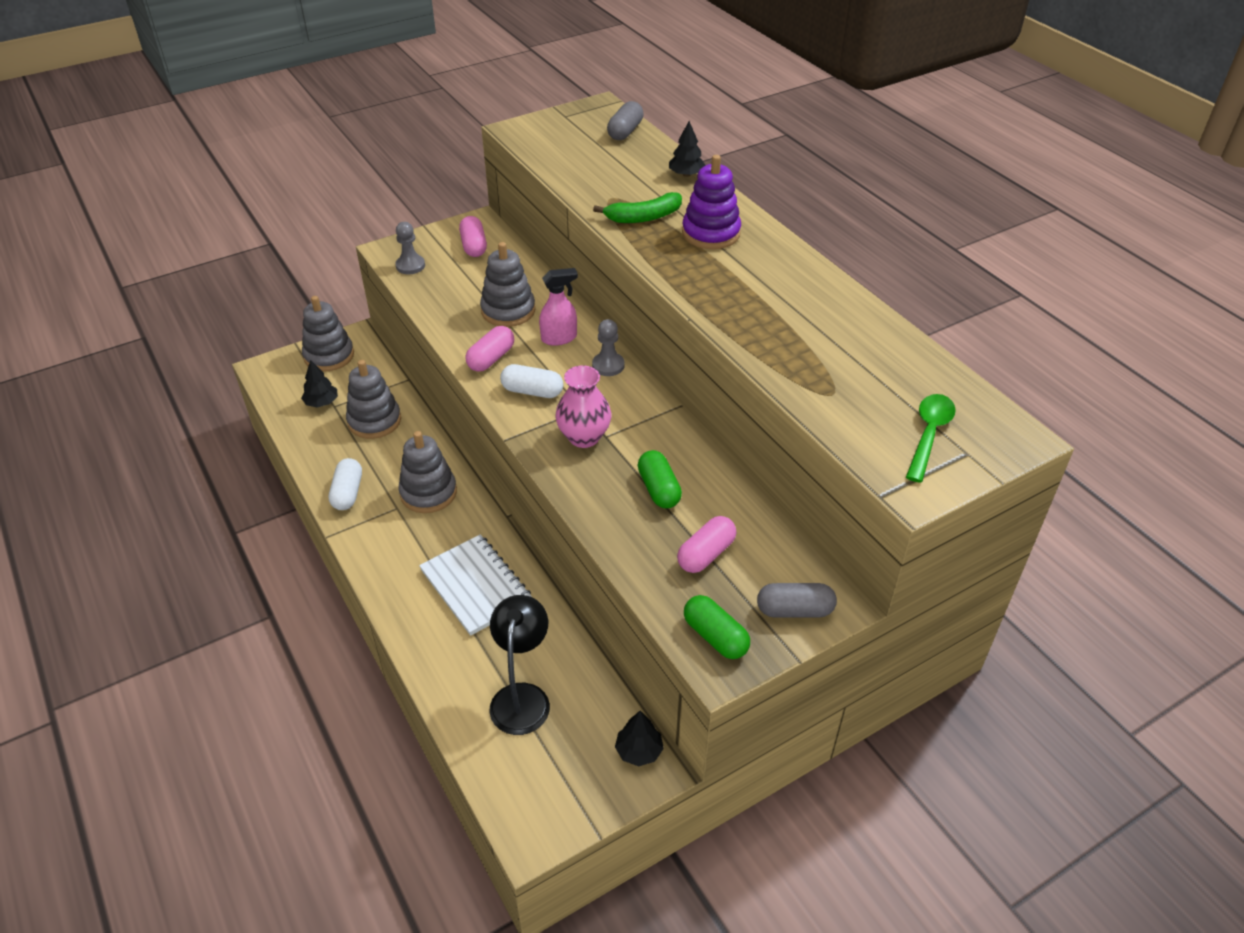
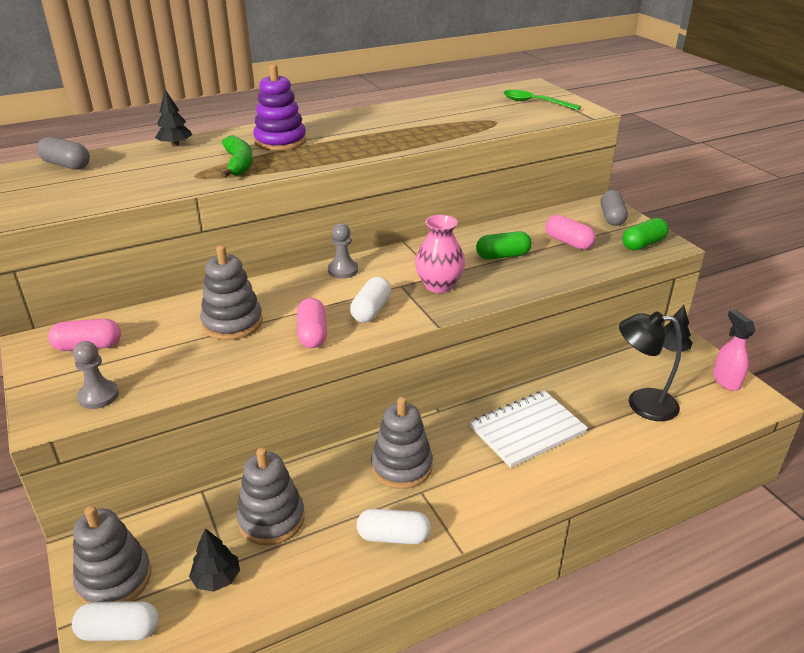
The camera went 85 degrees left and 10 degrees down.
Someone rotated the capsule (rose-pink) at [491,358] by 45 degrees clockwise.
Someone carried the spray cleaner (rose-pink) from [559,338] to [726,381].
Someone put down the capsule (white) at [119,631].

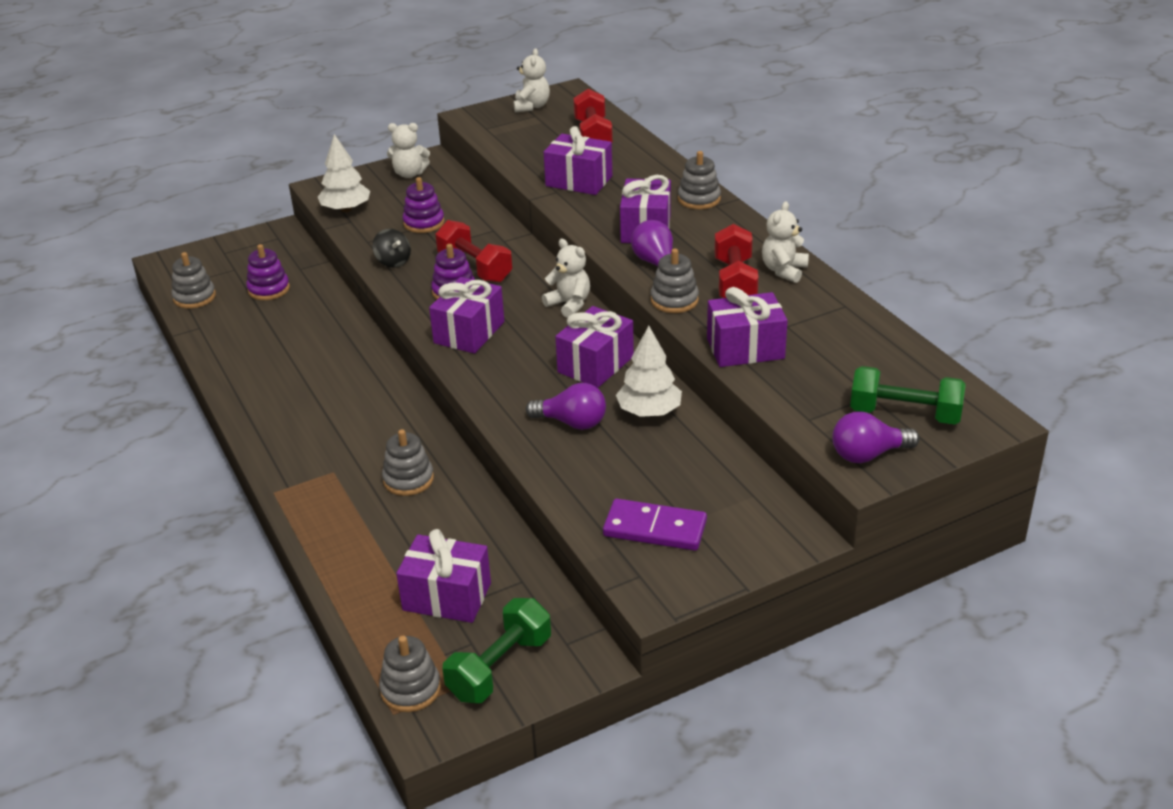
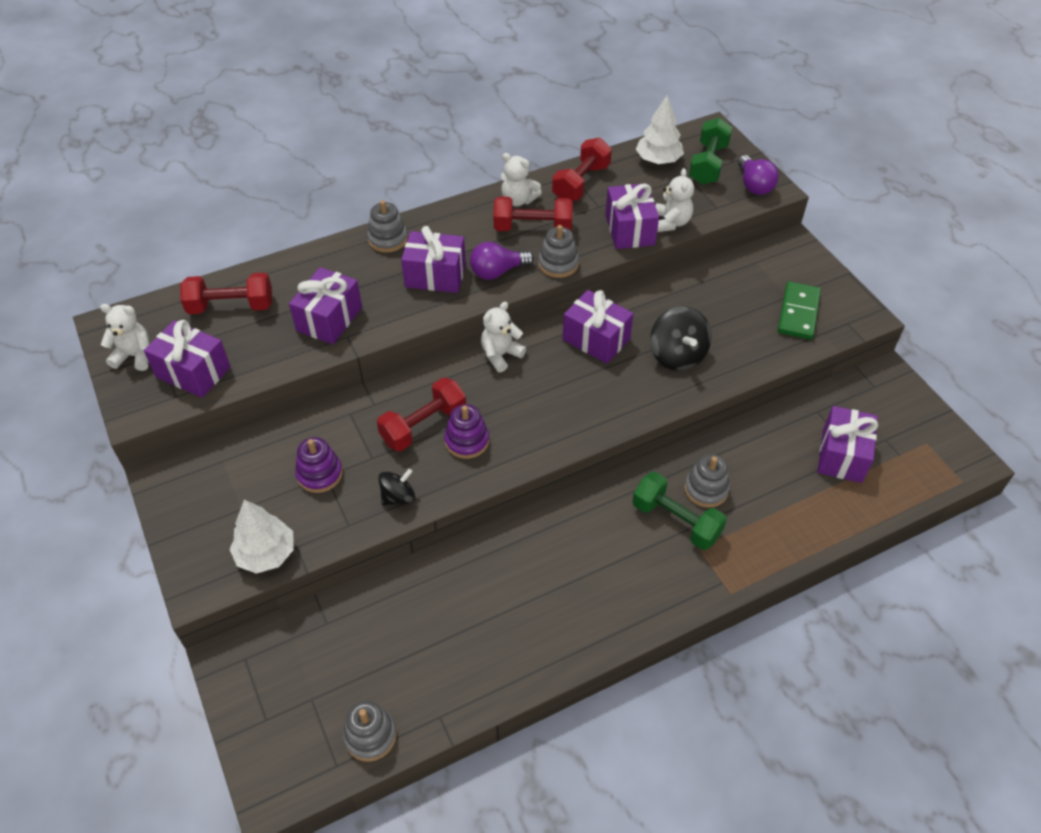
The camera went 90 degrees left and 15 degrees up.
Someone took away the stacking toy (violet) at [269,289].
Someone took away the stacking toy (gray) at [410,689].
Someone carried the teddy (white) from [409,174] to [671,223].
Someone carried the wrapped gift (violet) from [469,332] to [193,372].
Someone carried the free weight (green) from [500,667] to [676,521].
Someone swapped the bulb (violet) at [572,422] for the whirligig (jet-black) at [677,355].
Someone repainted the domino (violet) at [655,529], which became the domino (green) at [798,313].
Someone carried the tree (white) from [649,412] to [658,160].
Someone put down the free weight (scarlet) at [581,183].

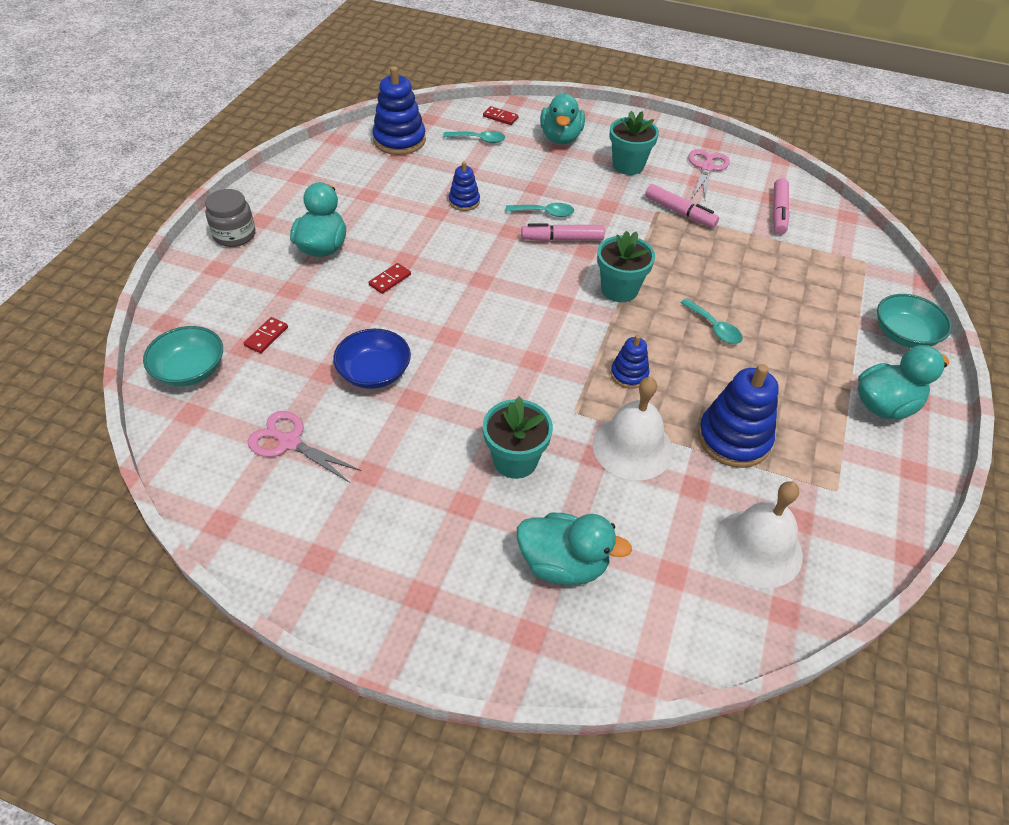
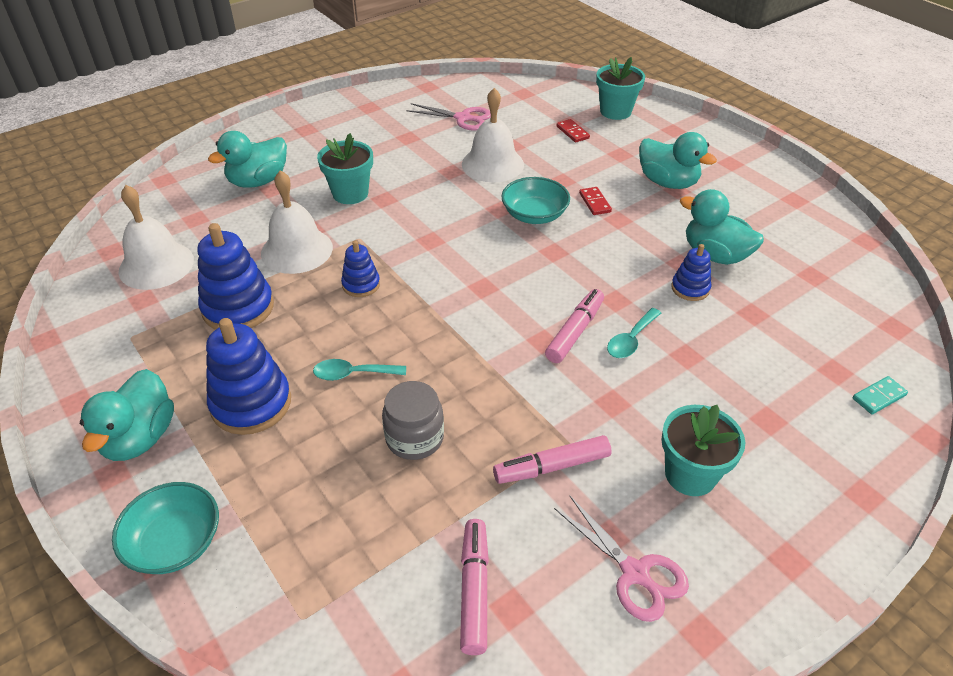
The camera went 125 degrees right and 5 degrees down.
Someone carried the deep dish (turquoise) from [190,370] to [534,215].
Someone carried the jar (gray) from [234,235] to [414,438].
Someone rotated the scissors (rose-pink) at [290,442] by 45 degrees clockwise.
Someone swapped the deep dish (cobalt) at [374,372] for the hand bell (white) at [492,164].
Someone carried the stacking toy (cobalt) from [399,140] to [251,403].
Someone took away the tablespoon (turquoise) at [479,139].
Someone repainted the domino (scarlet) at [500,117], which became the domino (turquoise) at [878,397].
Someone carried the toy duck (turquoise) from [561,138] to [715,255].
Someone carried the plant pot (turquoise) from [619,289] to [615,111].
Someone rotated the marker (rose-pink) at [778,212] by 45 degrees clockwise.

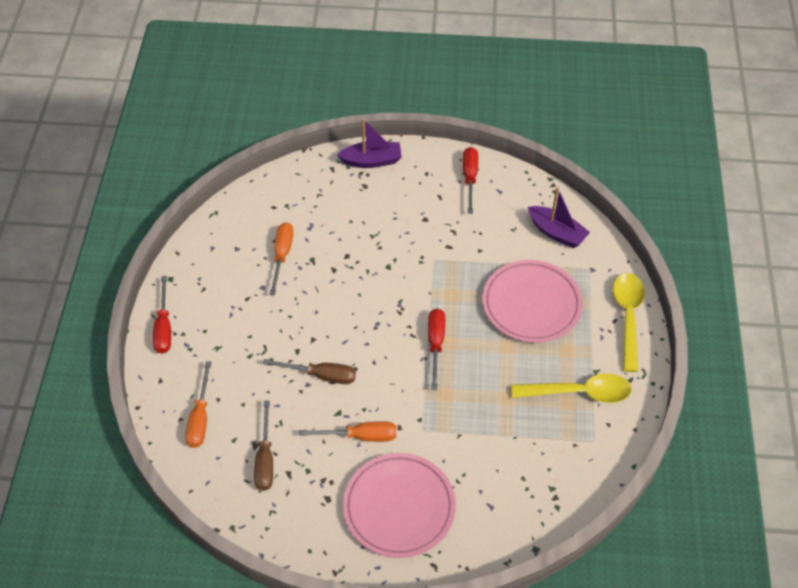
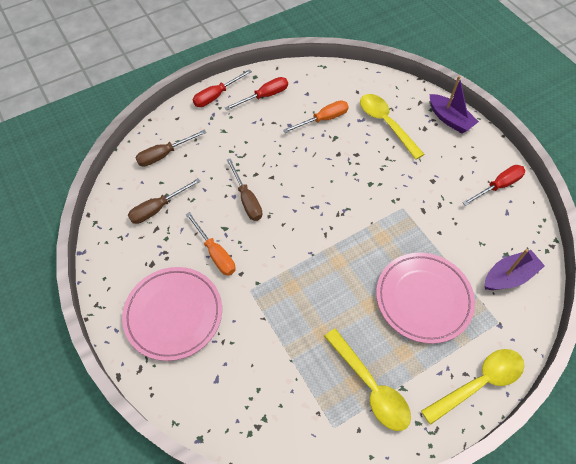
The camera went 55 degrees right and 5 degrees up.
Someone repainted the hand screwdriver (orange) at [200,418], which became the hand screwdriver (brown) at [164,155].
Someone carried the hand screwdriver (scarlet) from [436,344] to [264,96].
Someone rotated the toy boat (violet) at [556,233] by 120 degrees counterclockwise.
Someone put down the tablespoon (golden) at [386,124].

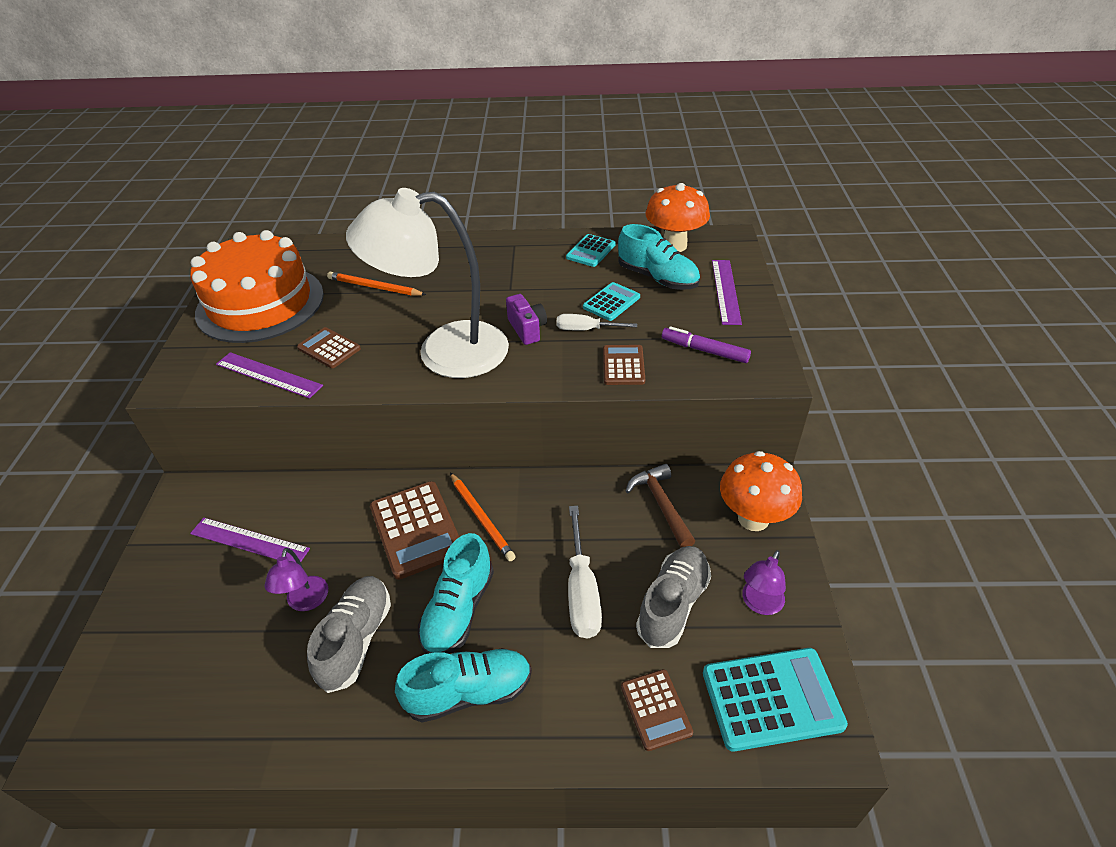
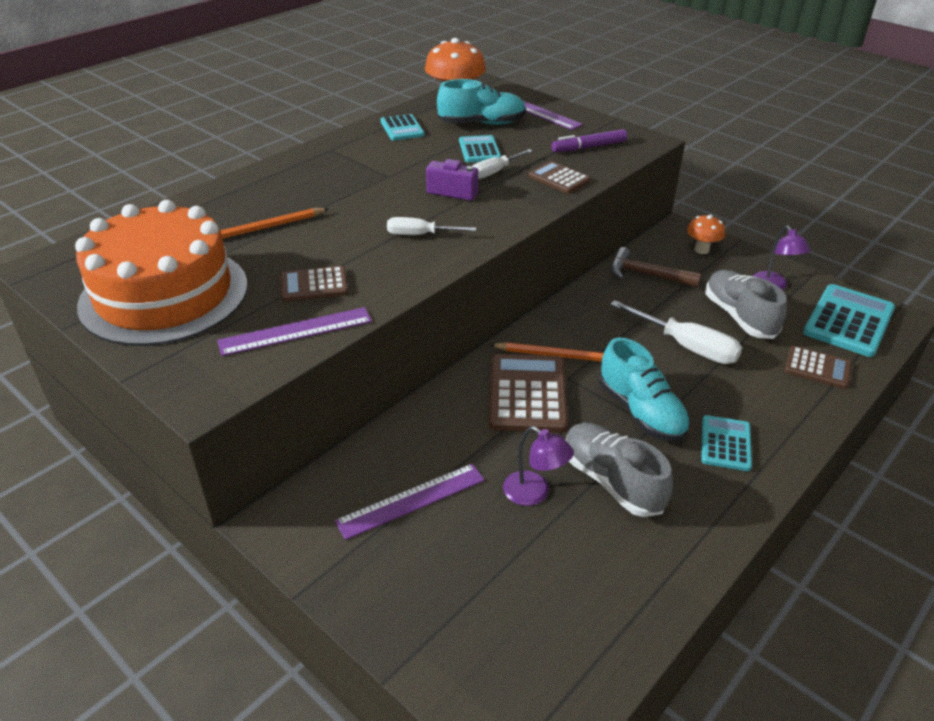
The camera went 50 degrees left and 5 degrees down.
Someone swapped the desk lamp (white) at [444,351] for the hand screwdriver (white) at [419,235].
Someone rotated the pocket calculator (brown) at [416,529] by 105 degrees counterclockwise.
Someone swapped the shoe (turquoise) at [469,692] for the pocket calculator (turquoise) at [725,443].
Someone scaled the fungus (orange) at [753,518] by 0.57.

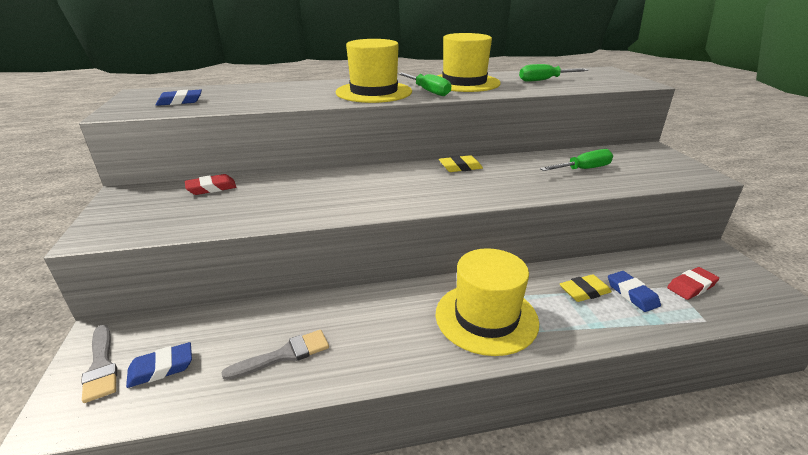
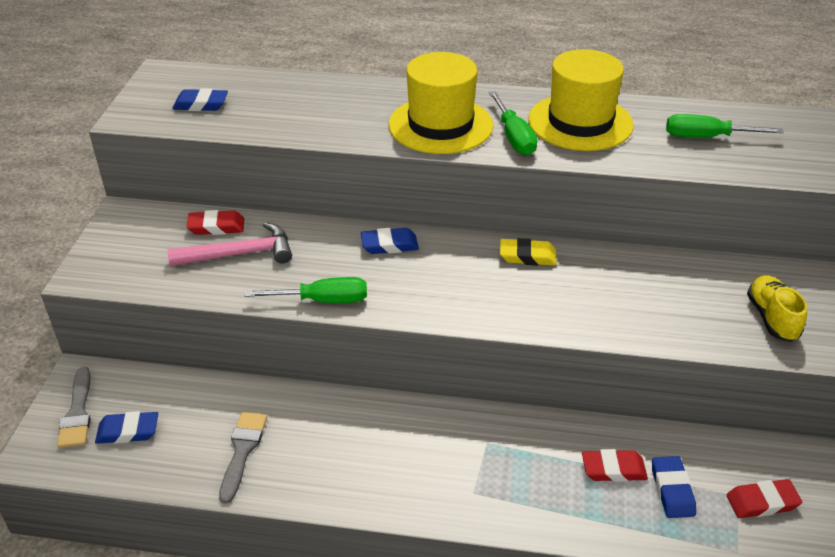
The camera went 20 degrees right and 10 degrees up.
Someone rotated the brush (gray) at [284,355] by 75 degrees counterclockwise.
Someone took away the tall hat (golden) at [486,317].
Someone carried the hand screwdriver (green) from [583,169] to [322,300].
Someone repainted the gum eraser (golden) at [584,291], which became the gum eraser (scarlet) at [613,469].
Someone put down the carpenter's hammer (rose-pink) at [239,254].
Someone put down the gum eraser (cobalt) at [389,245].
Someone put down the shoe (golden) at [772,318].

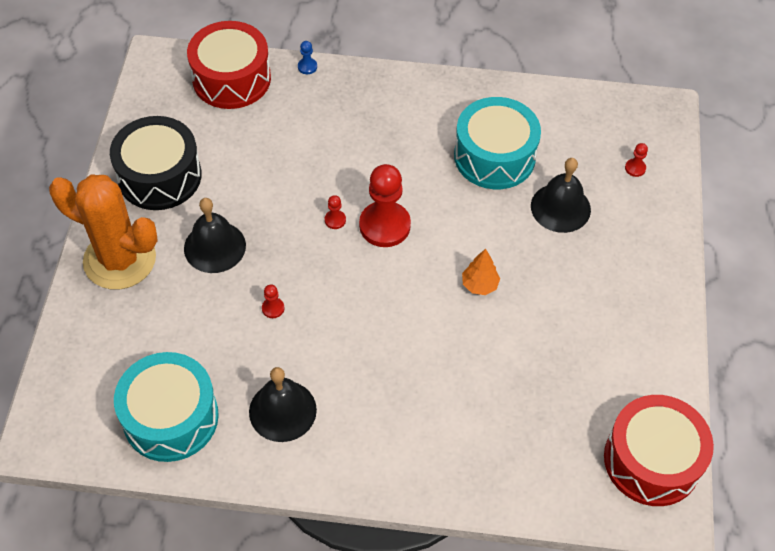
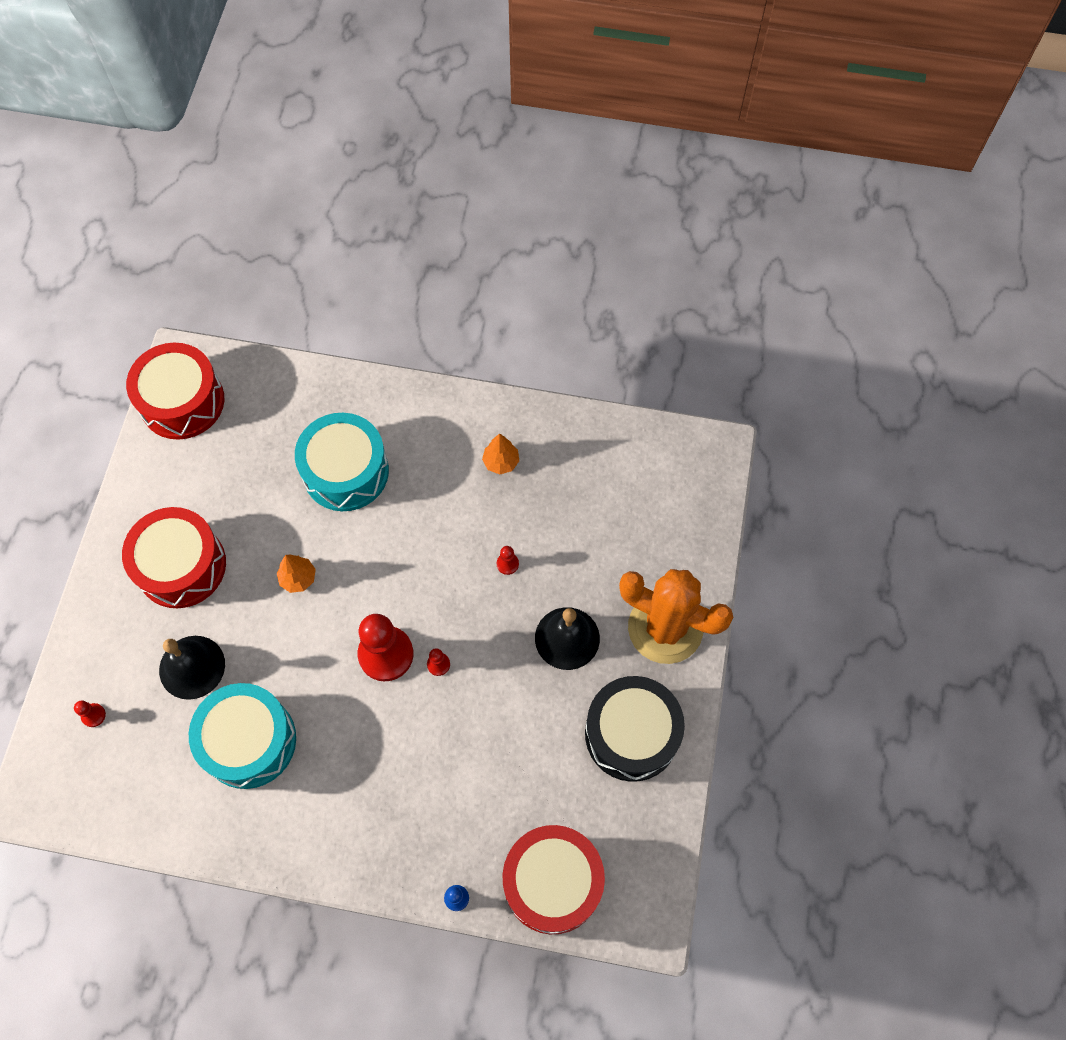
The camera went 175 degrees left and 10 degrees up.
Someone carried the drum (turquoise) from [171,417] to [346,471].
Someone swapped the hand bell (jet-black) at [282,410] for the tree (orange) at [501,462].
Someone put down the drum (scarlet) at [181,566].

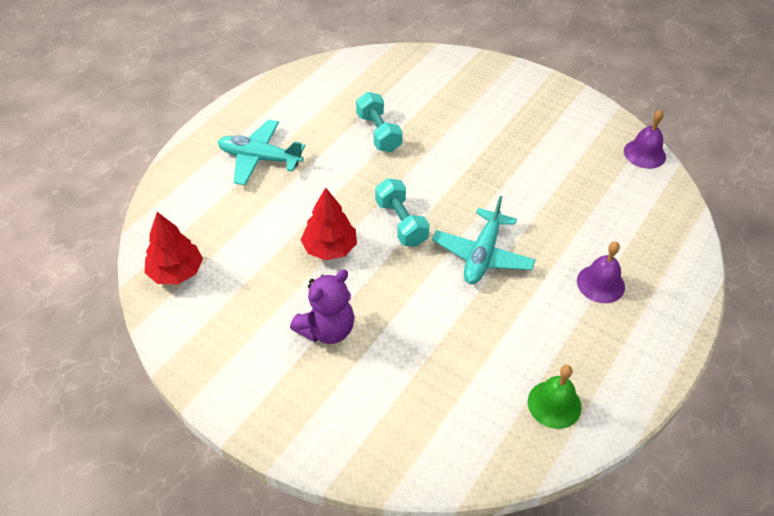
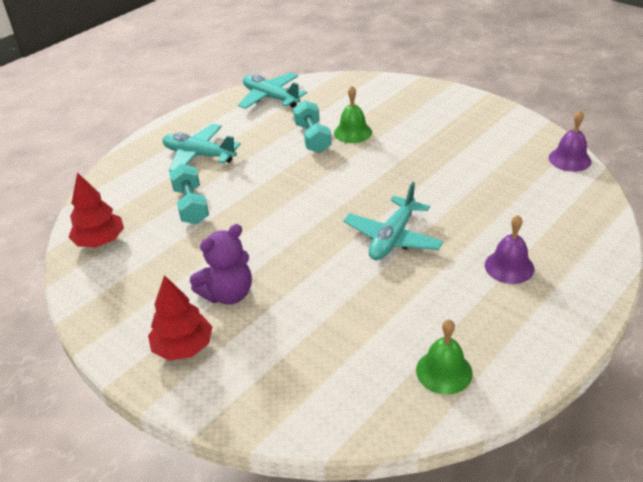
The camera went 10 degrees right and 10 degrees down.
Someone carried the tree (scarlet) from [330,248] to [183,347].
Someone carried the free weight (turquoise) from [401,223] to [191,205].
Someone put down the plane (turquoise) at [270,98].
Someone put down the hand bell (green) at [353,132].

